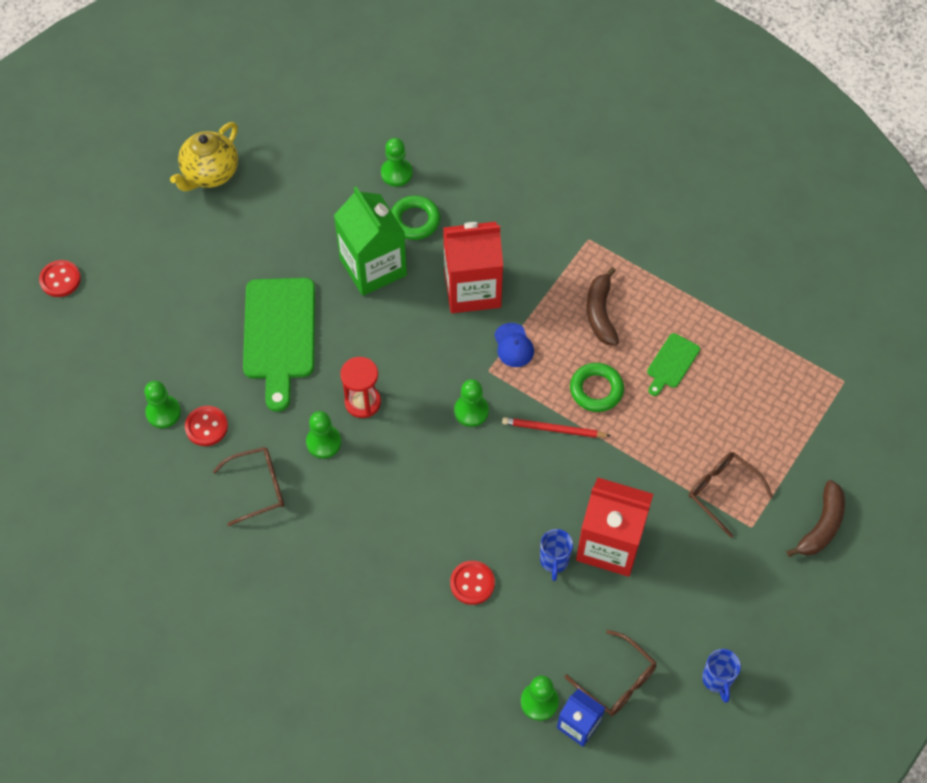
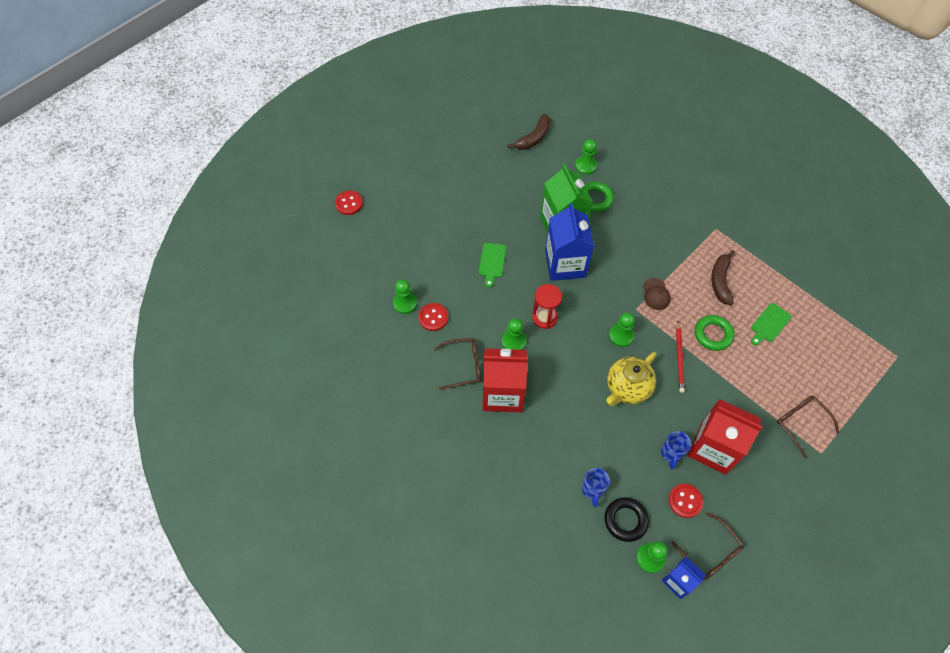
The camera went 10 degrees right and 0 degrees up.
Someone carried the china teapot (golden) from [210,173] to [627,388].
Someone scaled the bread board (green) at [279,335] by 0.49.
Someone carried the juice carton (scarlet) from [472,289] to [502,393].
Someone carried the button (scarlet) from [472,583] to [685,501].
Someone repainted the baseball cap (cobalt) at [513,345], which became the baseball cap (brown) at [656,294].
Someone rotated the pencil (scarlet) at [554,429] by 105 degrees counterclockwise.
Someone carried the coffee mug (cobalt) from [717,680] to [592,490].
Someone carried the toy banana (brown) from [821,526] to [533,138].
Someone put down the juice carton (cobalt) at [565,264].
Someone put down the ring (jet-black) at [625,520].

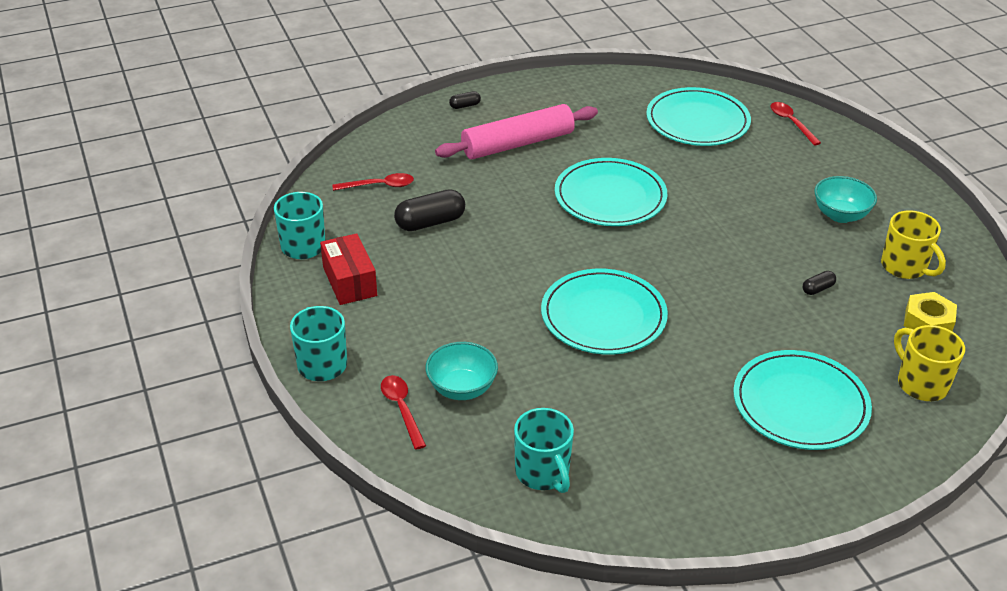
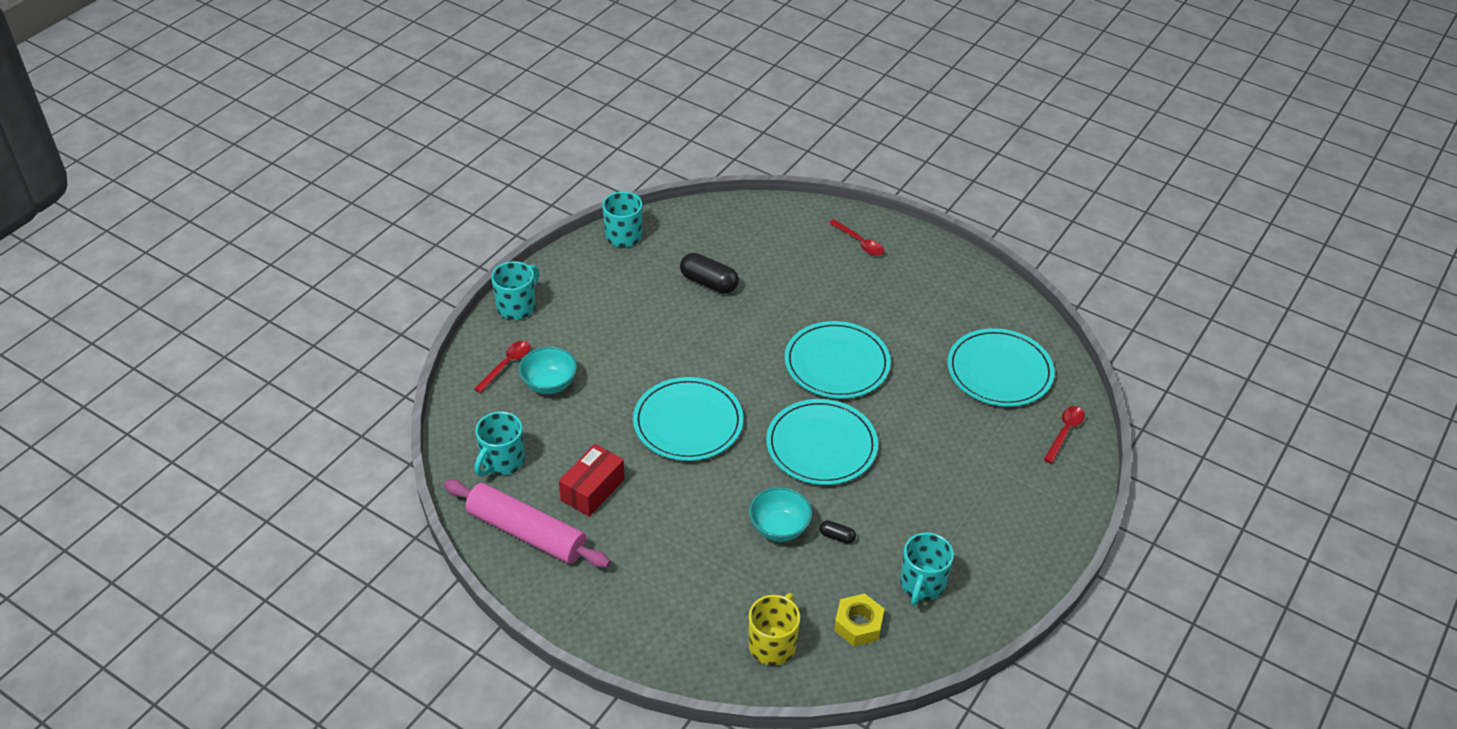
The camera went 55 degrees right and 5 degrees up.
Someone carried the parcel (scarlet) from [349,281] to [592,490].
Someone carried the tablespoon (scarlet) from [379,186] to [859,243].
Someone carried the rolling pin (rose-pink) from [517,143] to [527,532].
Someone took away the capsule (jet-black) at [465,106].
Someone carried the dinner plate (turquoise) from [800,404] to [821,445].
Someone carried the deep dish (turquoise) from [840,215] to [779,528].
Someone repainted the coffee mug (golden) at [905,267], which became the coffee mug (turquoise) at [922,585].

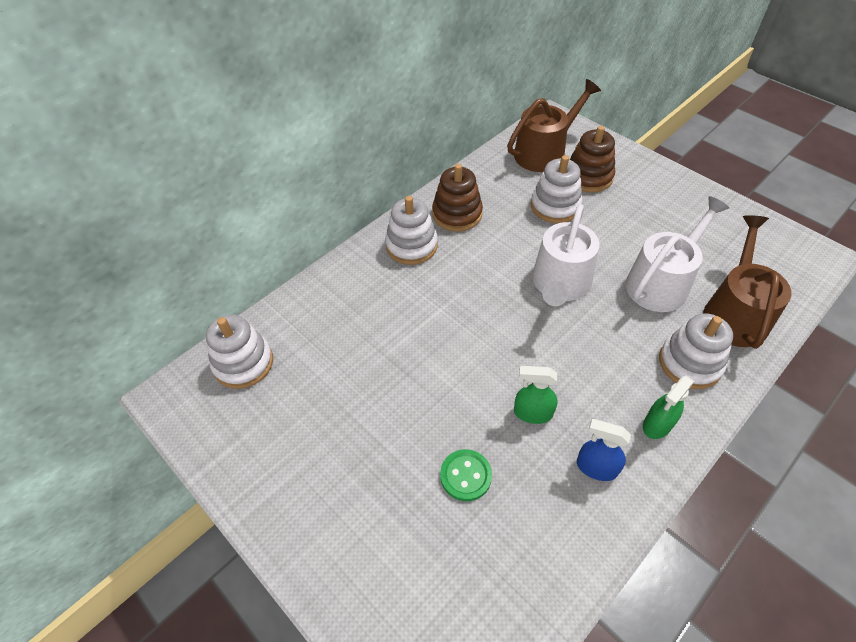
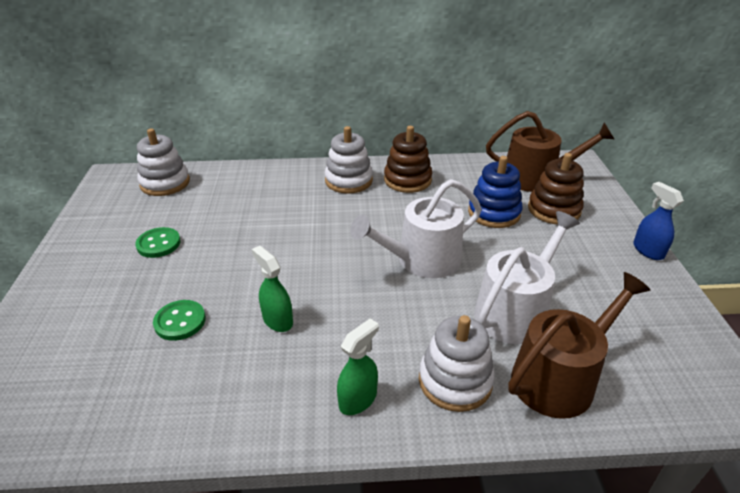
The camera went 40 degrees right and 15 degrees down.
Someone repainted the stacking toy (white) at [555,206], which became the stacking toy (cobalt) at [494,213].
Someone carried the spray cleaner (cobalt) from [596,467] to [648,250].
Someone rotated the sprinkling can (white) at [661,282] by 45 degrees counterclockwise.
Someone rotated the spray cleaner (green) at [657,424] by 135 degrees clockwise.
Someone put down the button (green) at [158,244].

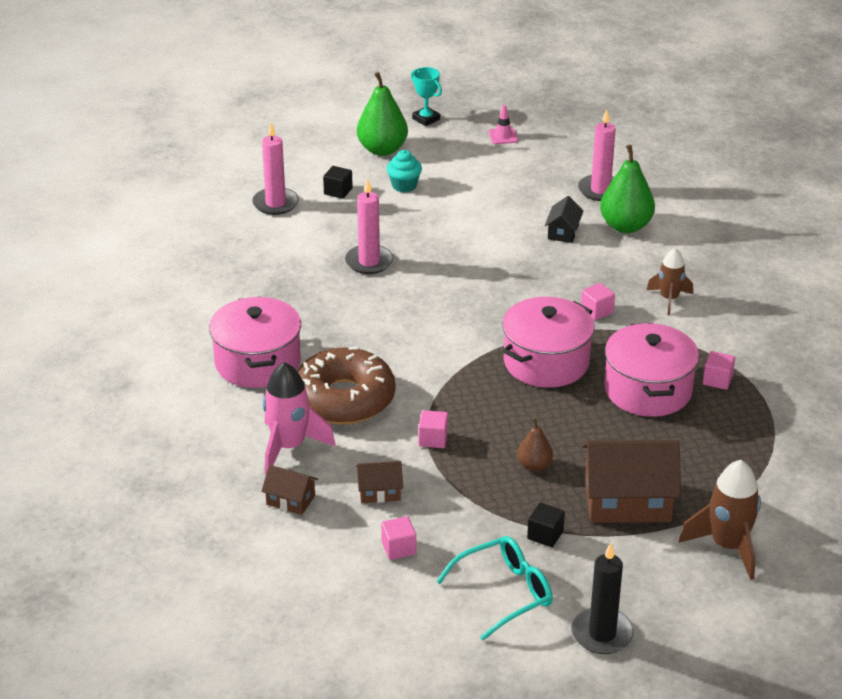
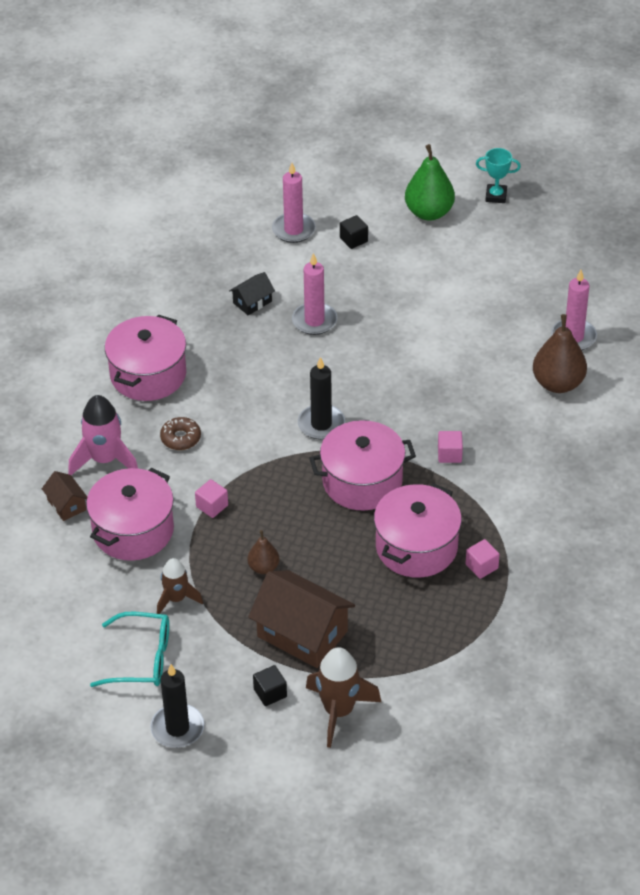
The camera went 35 degrees right and 10 degrees up.
Someone scaled the doughnut (brown) at [344,399] by 0.45.
Someone swapped the toy house (brown) at [379,491] for the pot (rose-pink) at [133,530].
Someone took away the solid cube (rose-pink) at [398,548].
Someone took away the cupcake (turquoise) at [404,186].
Someone rotated the prize cup (turquoise) at [426,119] by 75 degrees counterclockwise.
Someone took away the traffic cone (rose-pink) at [503,136].
Someone carried the solid cube (jet-black) from [545,535] to [270,693].
Someone carried the toy house (jet-black) from [563,232] to [252,302].
Someone repainted the pear (green) at [625,226], which became the pear (brown) at [558,383].
Someone carried the rocket (brown) from [669,299] to [176,599].
Someone put down the wax candle (jet-black) at [321,424].

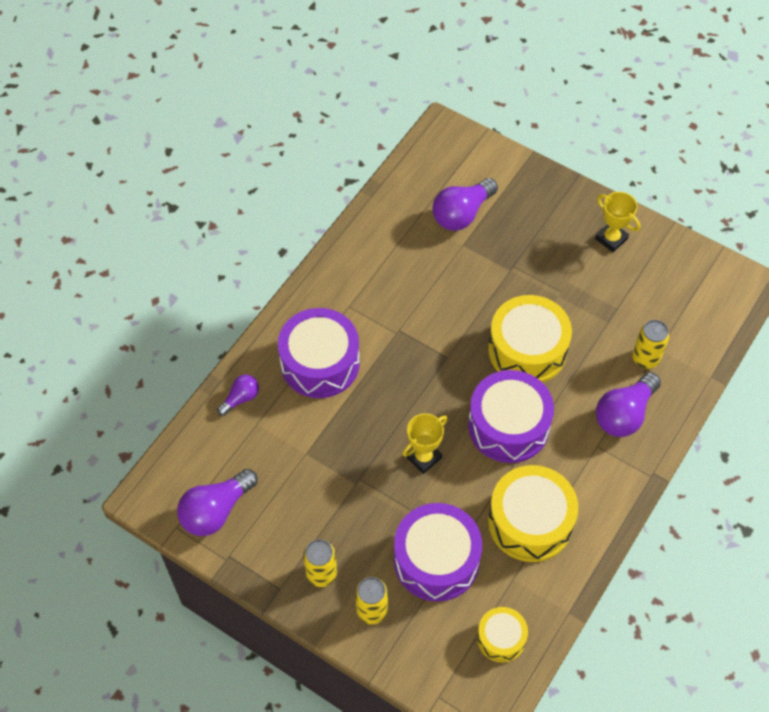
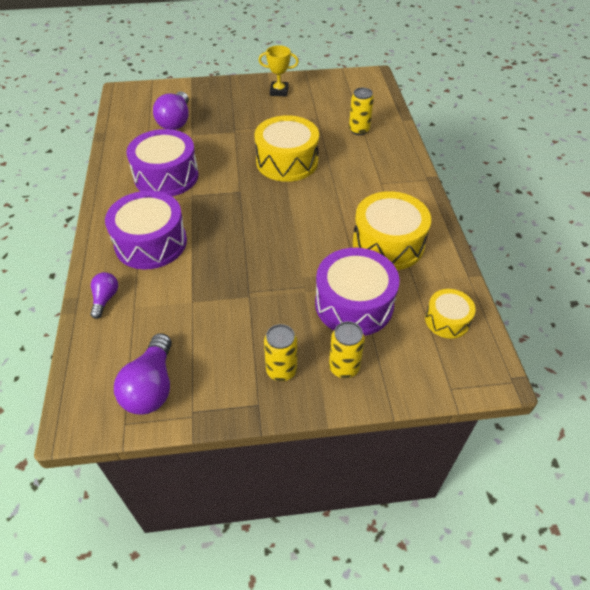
The camera went 40 degrees left and 10 degrees down.
Someone took away the prize cup (golden) at [423,457].
Someone carried the drum (violet) from [508,426] to [166,176].
Someone took away the bulb (violet) at [624,414].

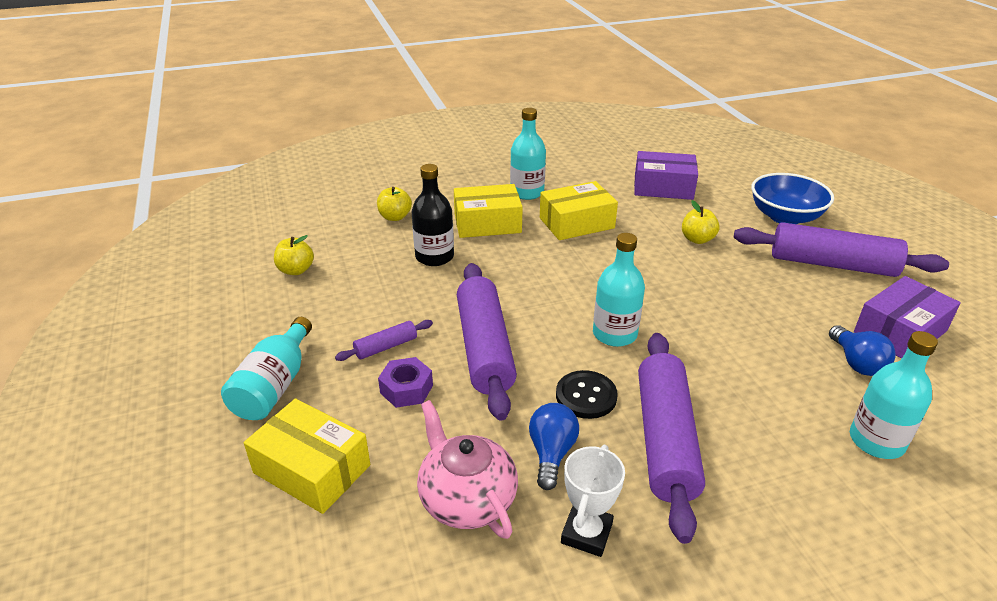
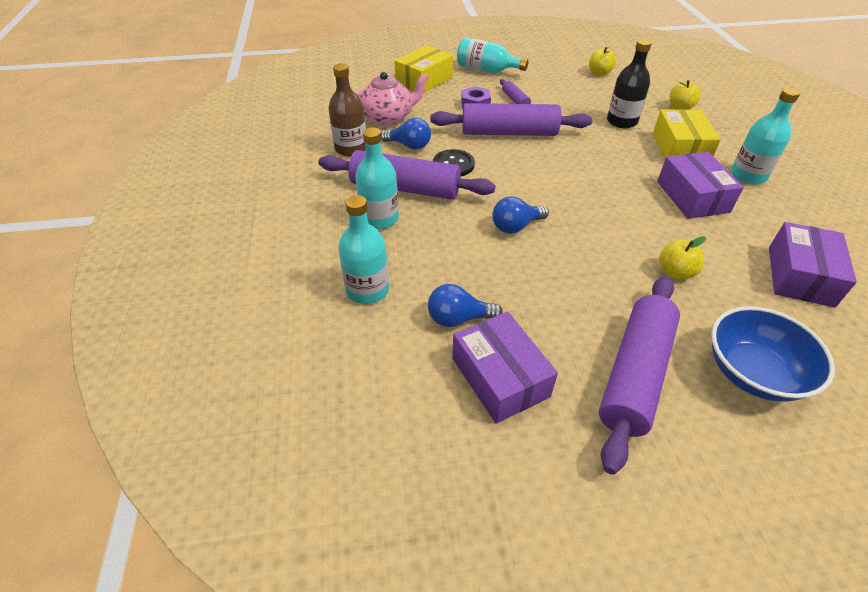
The camera went 100 degrees right and 10 degrees up.
Someone repainted the parcel (golden) at [576,223], which became the parcel (violet) at [692,197].
Someone swapped the prize cup (white) at [586,533] for the flask (brown) at [351,149].
Someone carried the flask (turquoise) from [614,334] to [380,219].
Someone put down the bulb (cobalt) at [515,226].

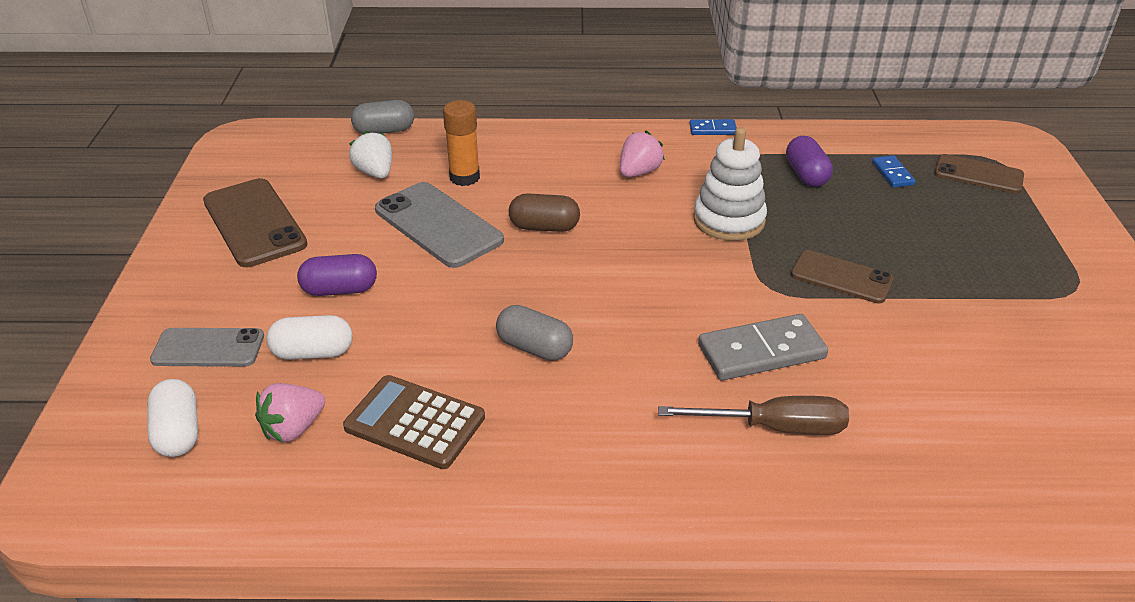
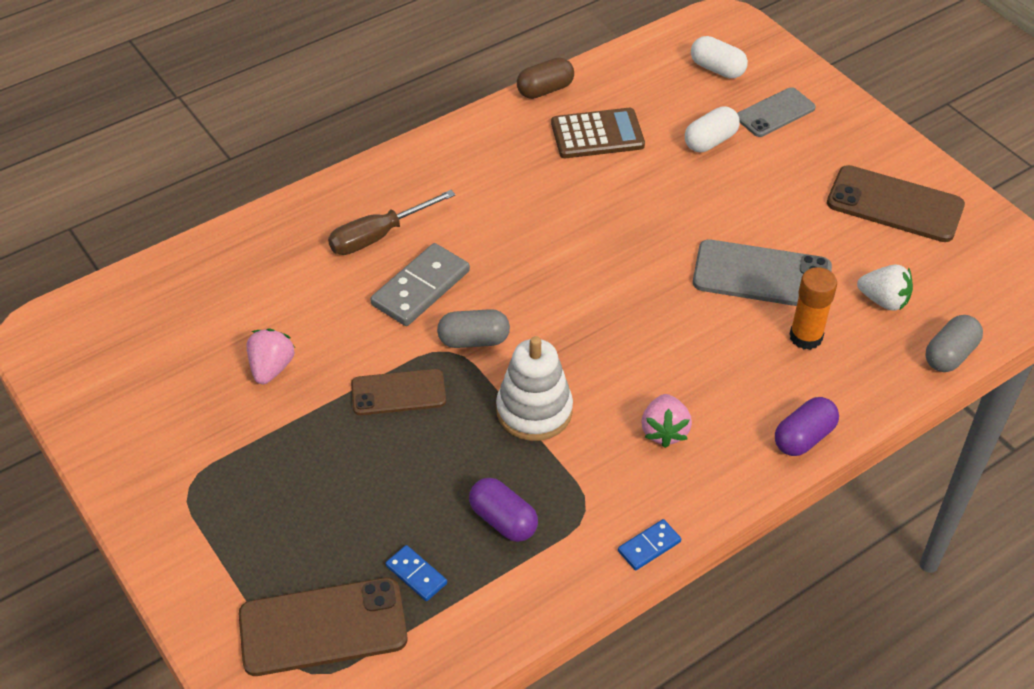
The camera went 145 degrees right and 10 degrees up.
Someone carried the strawberry (rose-pink) from [293,428] to [271,368].
Someone carried the capsule (violet) from [340,290] to [803,437].
Someone carried the capsule (gray) from [534,347] to [474,340].
Someone carried the capsule (brown) from [544,227] to [545,90].
Someone scaled the mobile phone (brown) at [978,174] by 1.55.

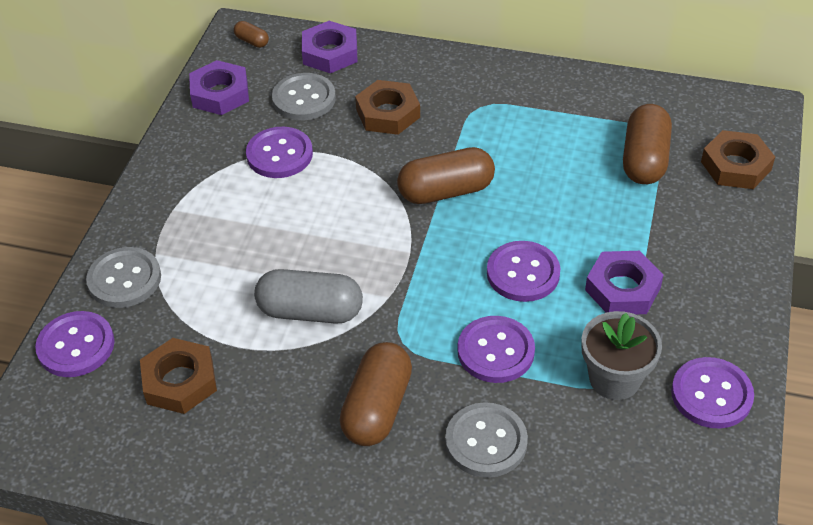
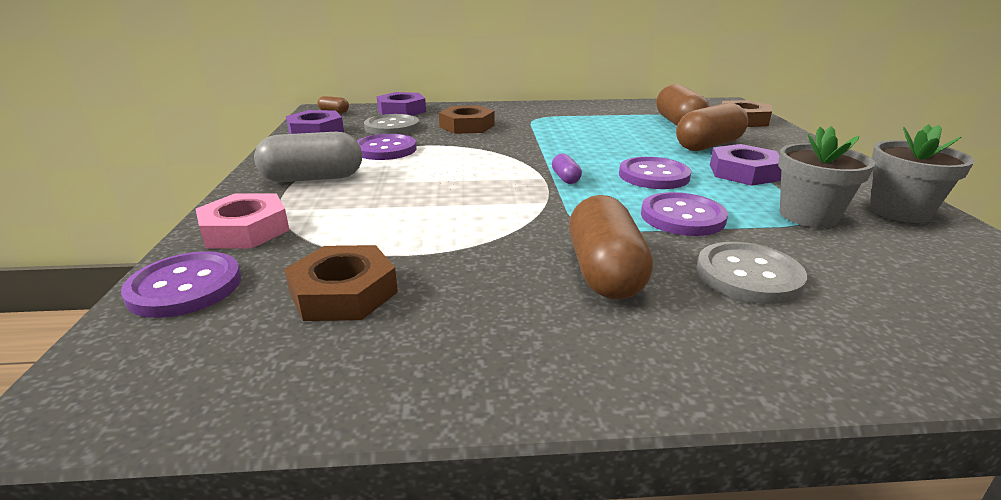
The camera went 20 degrees left and 20 degrees down.
Someone swapped the button (gray) at [124,279] for the hexagon nut (rose-pink) at [245,230].
Someone carried the capsule (gray) from [310,311] to [313,178].
Someone carried the capsule (brown) from [446,191] to [708,145].
Someone swapped the button (violet) at [711,394] for the plant pot (gray) at [899,211].
Someone put down the capsule (violet) at [565,178].

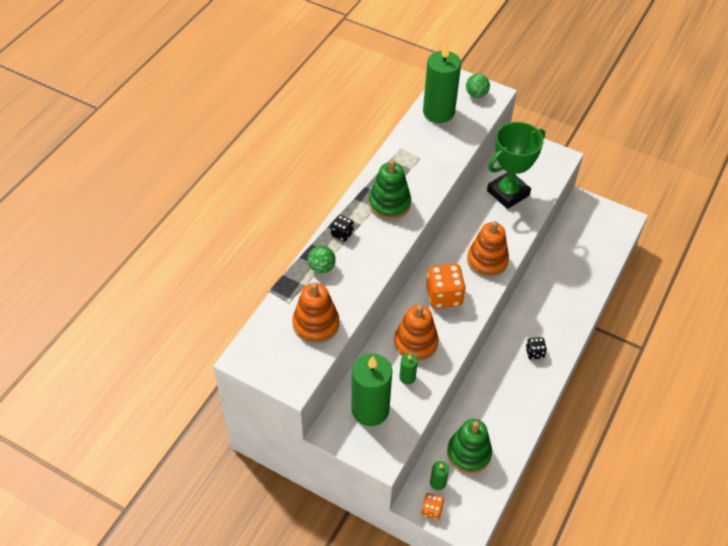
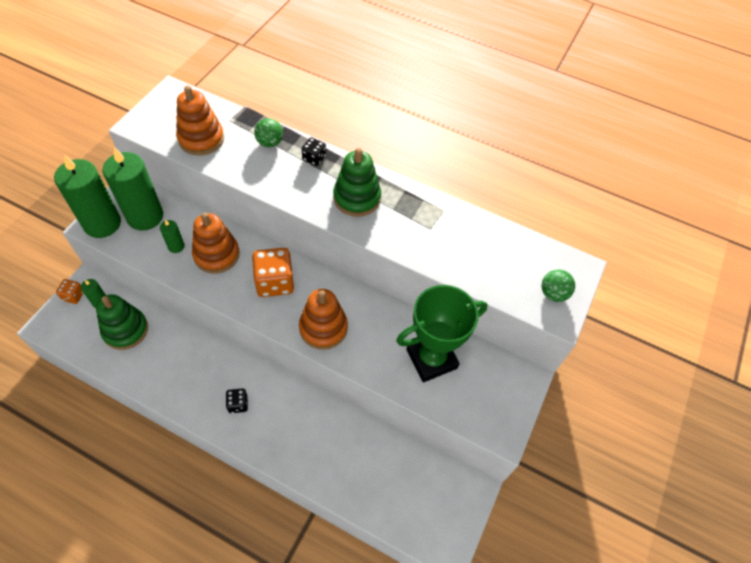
The camera went 85 degrees right and 5 degrees up.
Someone carried the wax candle (green) from [438,112] to [102,224].
Someone rotated the prize cup (green) at [508,193] by 75 degrees counterclockwise.

